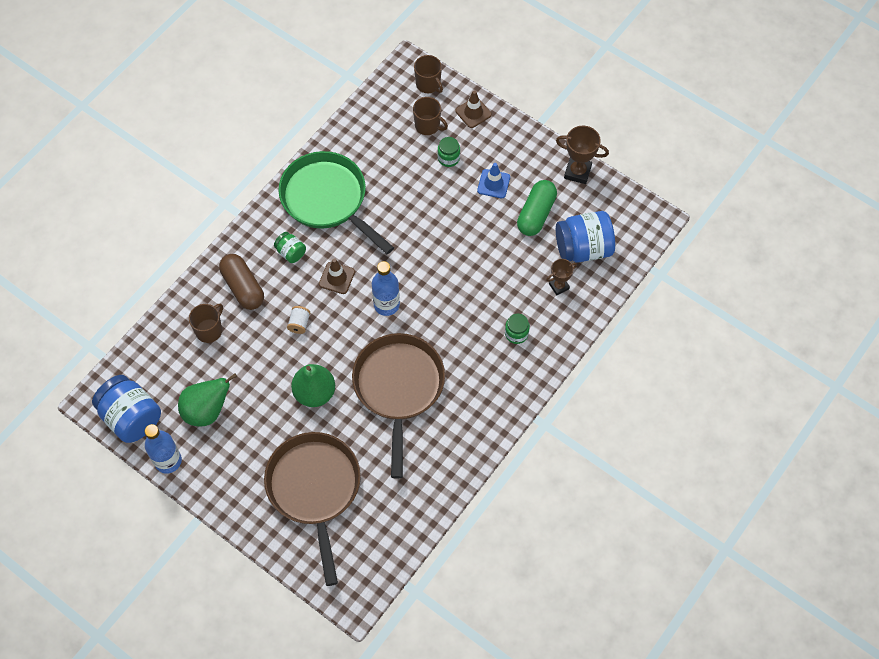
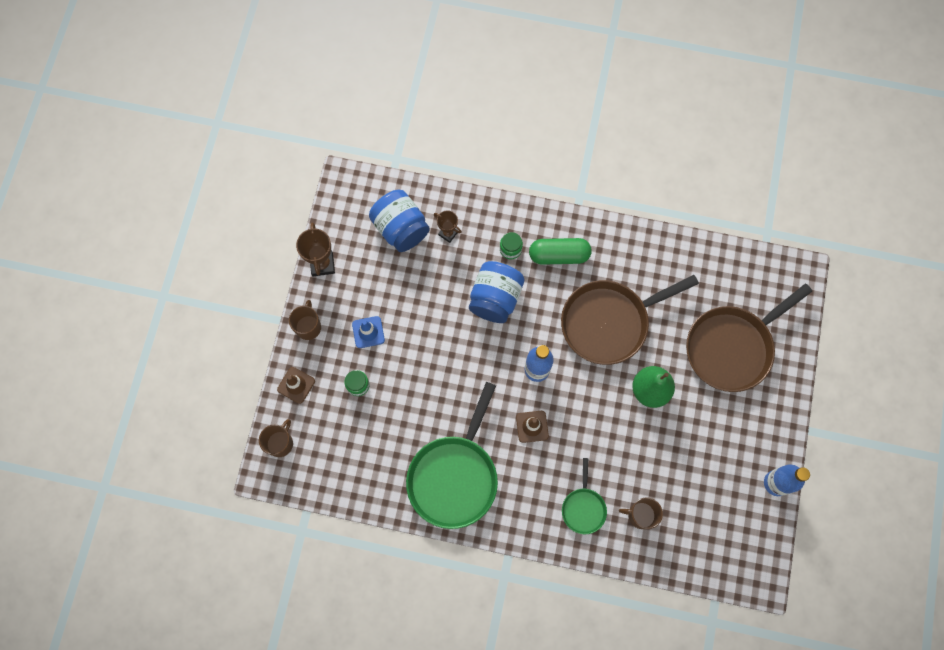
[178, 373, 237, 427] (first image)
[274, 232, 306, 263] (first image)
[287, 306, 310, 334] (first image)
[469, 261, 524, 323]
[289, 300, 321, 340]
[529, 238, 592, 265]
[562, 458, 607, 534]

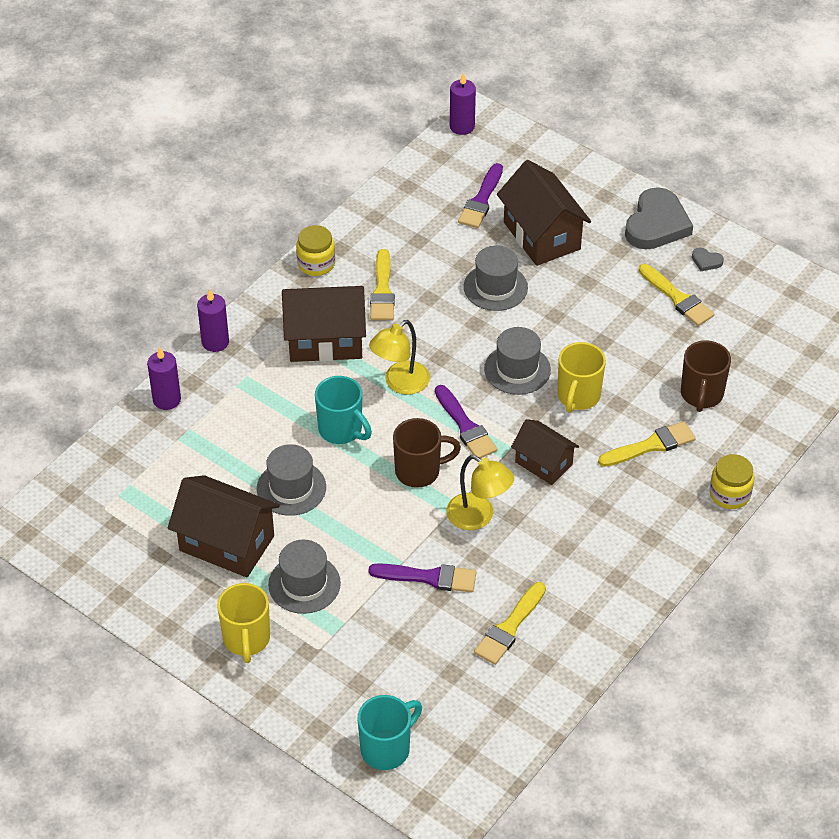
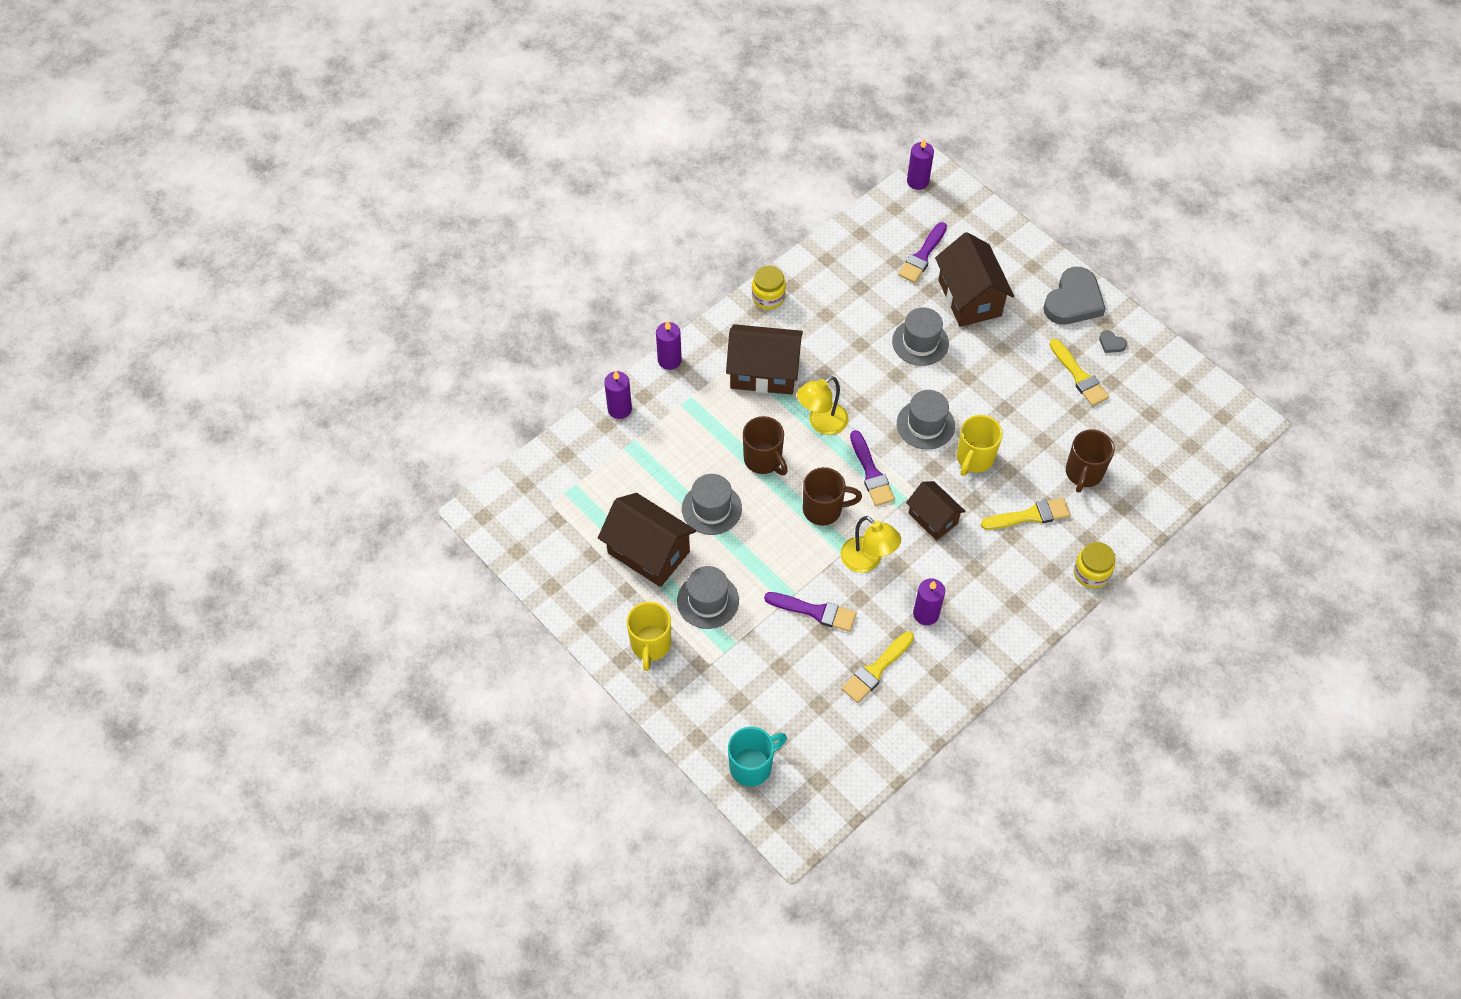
[370, 249, 395, 320] (first image)
[913, 578, 945, 625]
[743, 416, 788, 475]

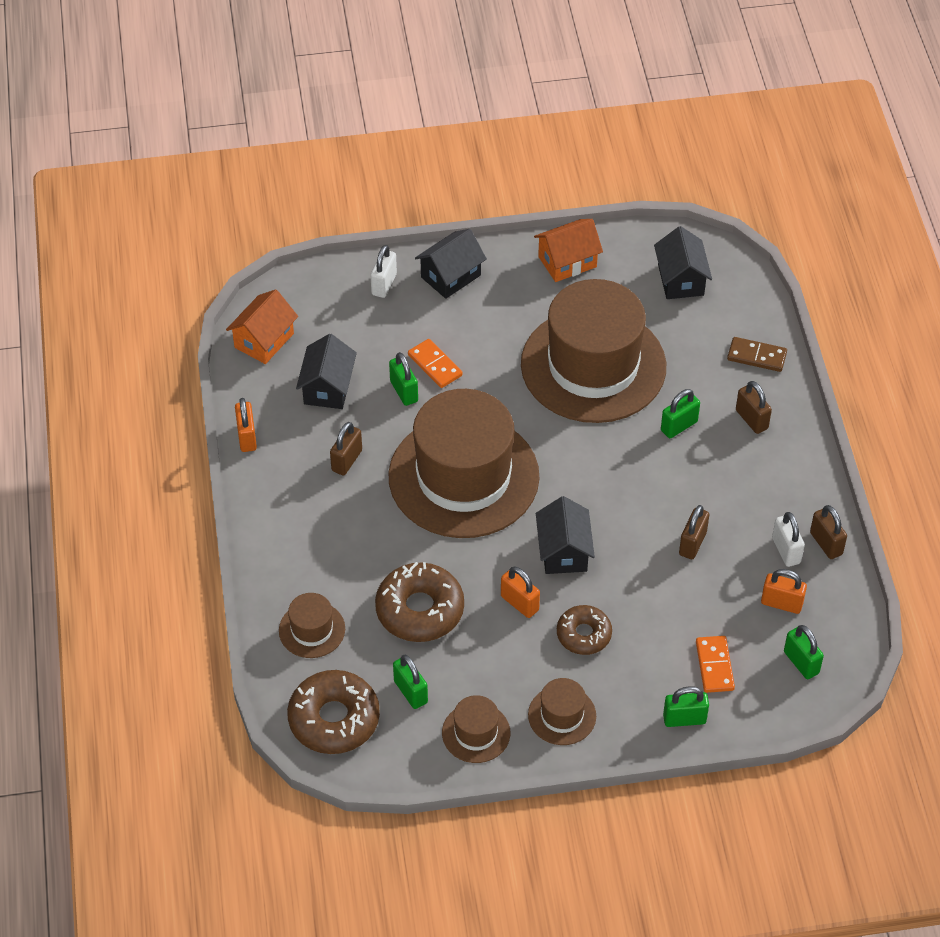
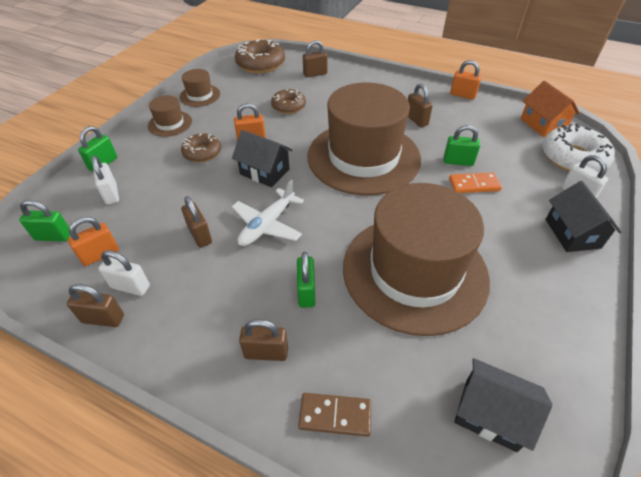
[296, 334, 357, 409] (first image)
[393, 655, 428, 709] (first image)
[534, 219, 603, 282] (first image)
[232, 179, 304, 246]
[542, 124, 615, 172]
[303, 40, 328, 78]
[91, 156, 119, 205]
[298, 393, 371, 437]
[271, 89, 306, 114]

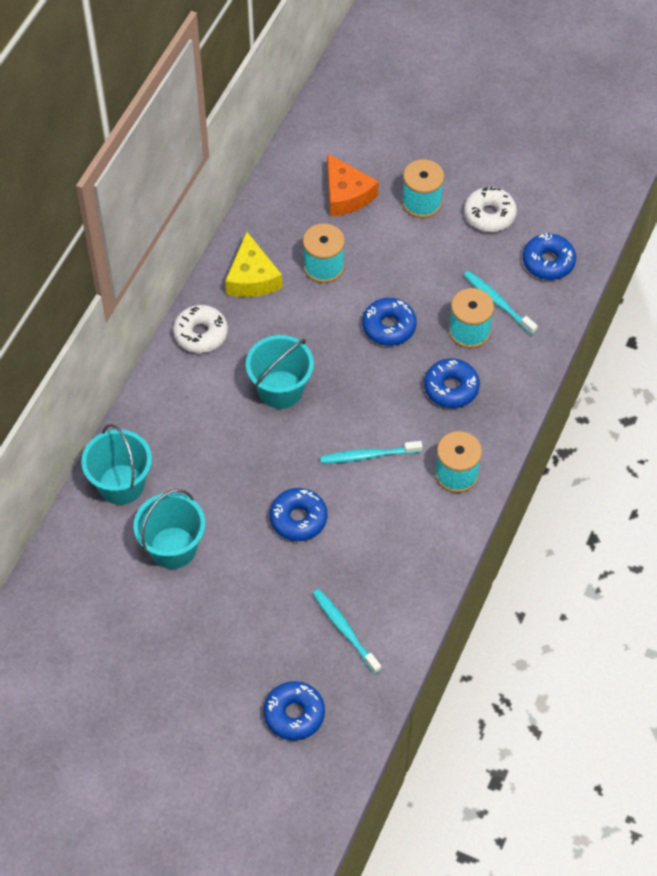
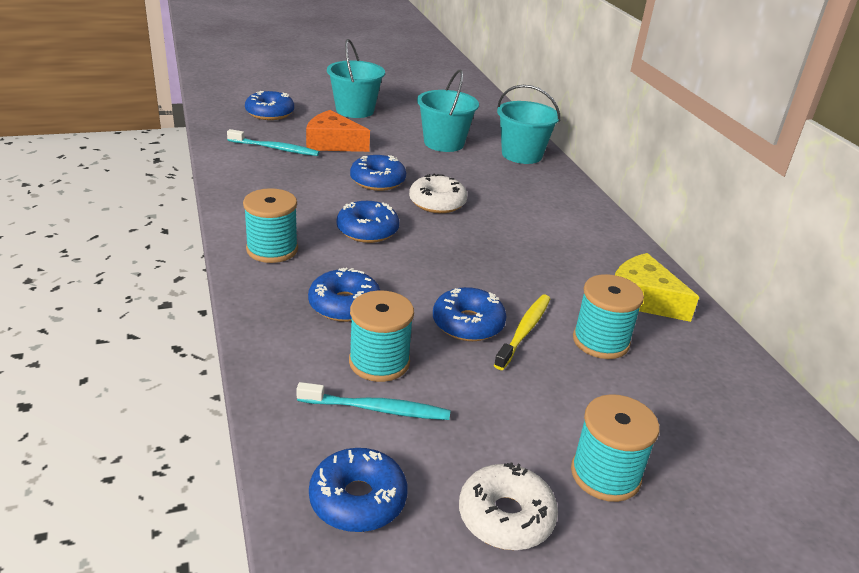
[494, 295, 550, 370]
[409, 174, 467, 213]
[327, 39, 385, 118]
[306, 110, 370, 152]
[337, 201, 399, 243]

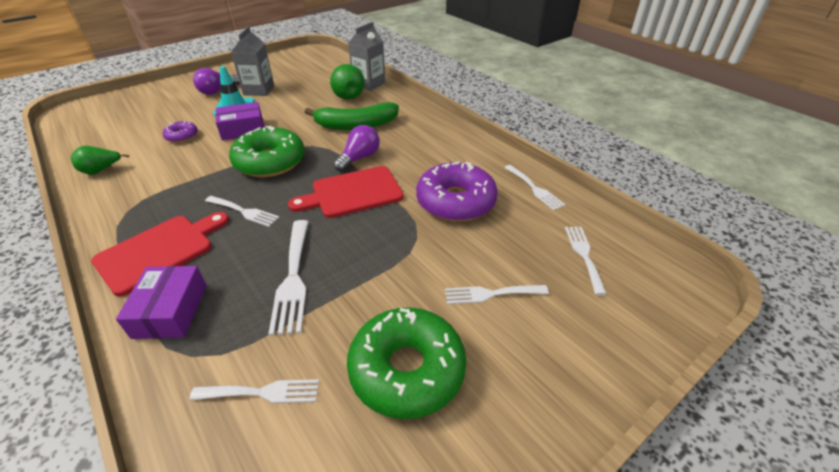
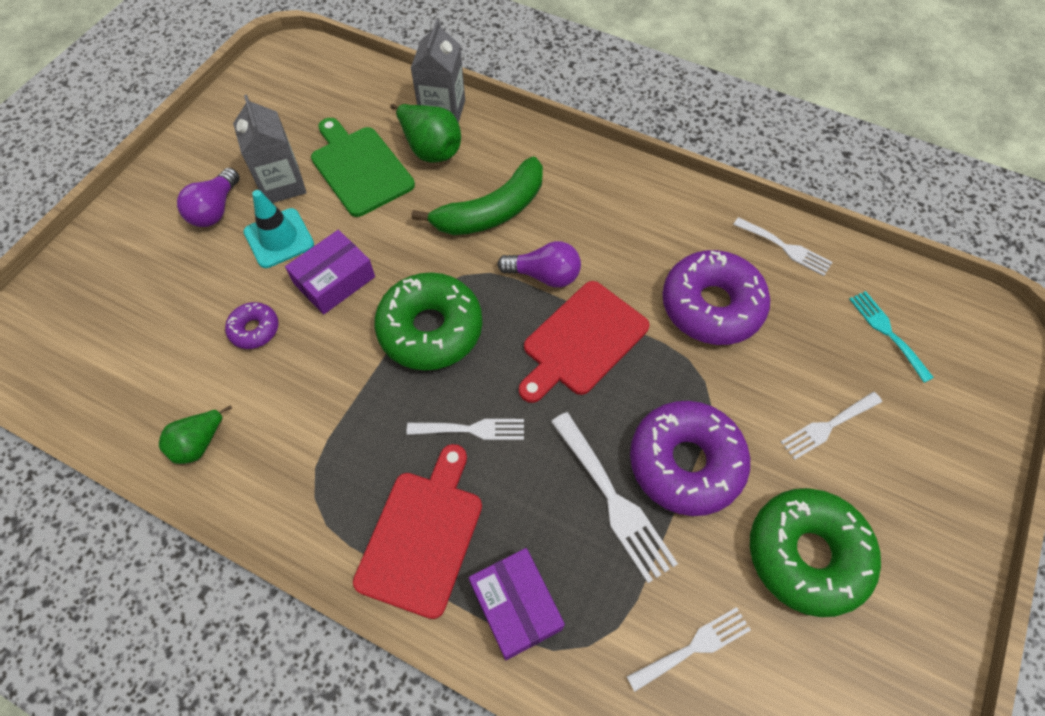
[311, 118, 415, 217]
[630, 401, 750, 516]
[849, 291, 934, 383]
[497, 241, 581, 288]

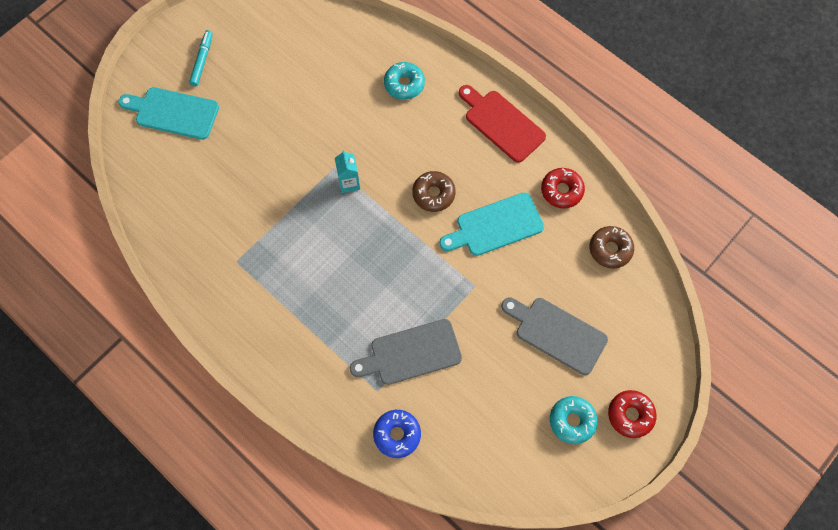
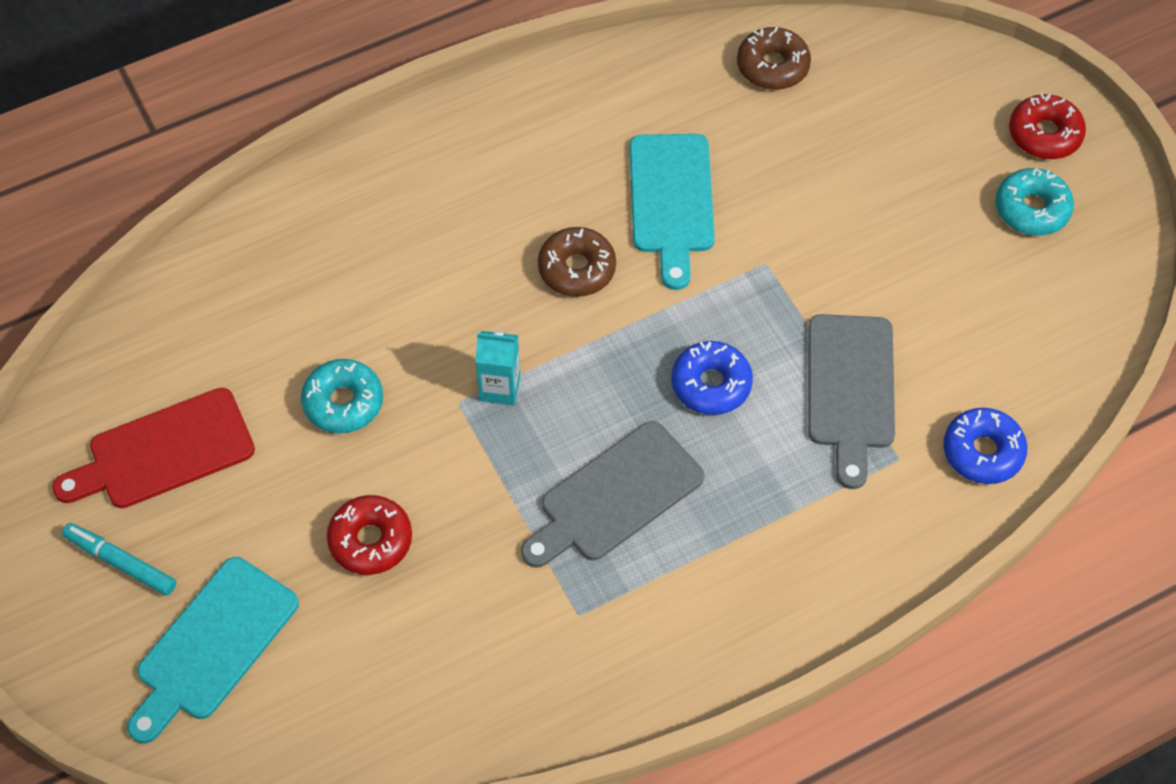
[671, 341, 753, 415]
[301, 359, 383, 434]
[52, 388, 255, 508]
[521, 421, 704, 568]
[327, 495, 412, 575]

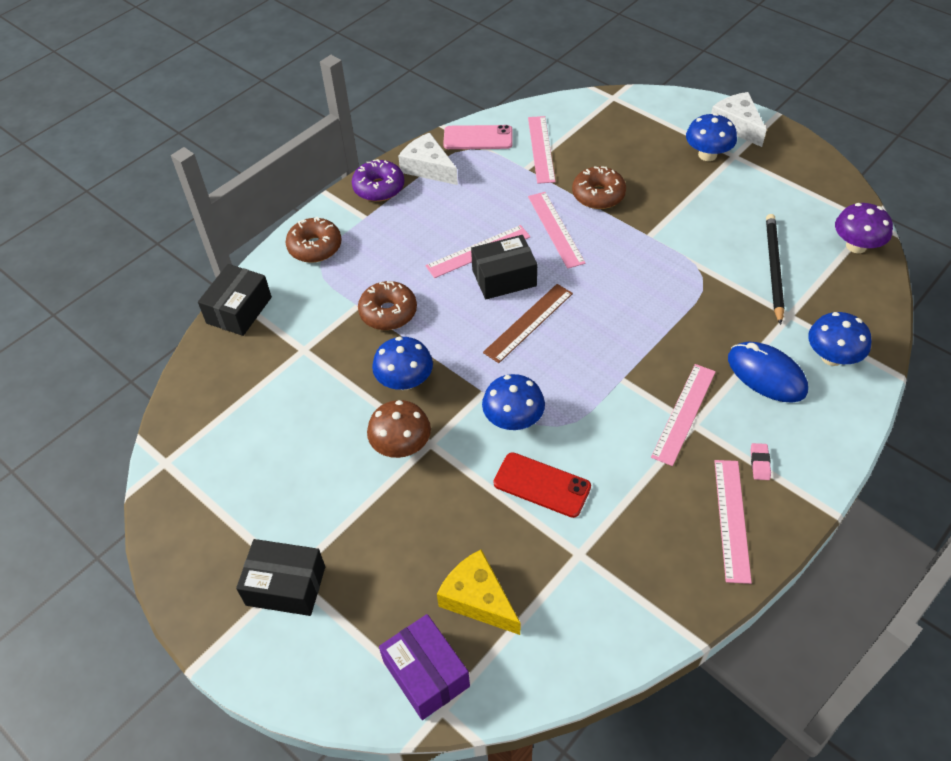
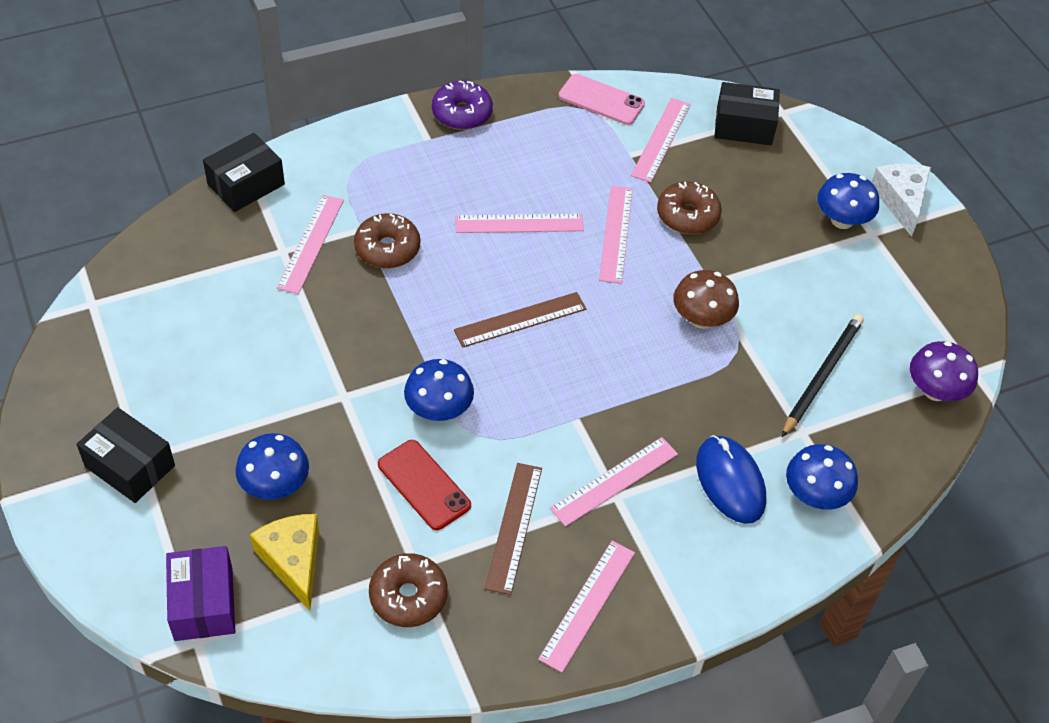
[398, 133, 458, 185] (first image)
[751, 443, 771, 480] (first image)
[277, 195, 344, 294]
[485, 463, 542, 595]
[369, 553, 448, 627]
[673, 270, 739, 329]
[235, 433, 309, 500]
[714, 82, 780, 145]

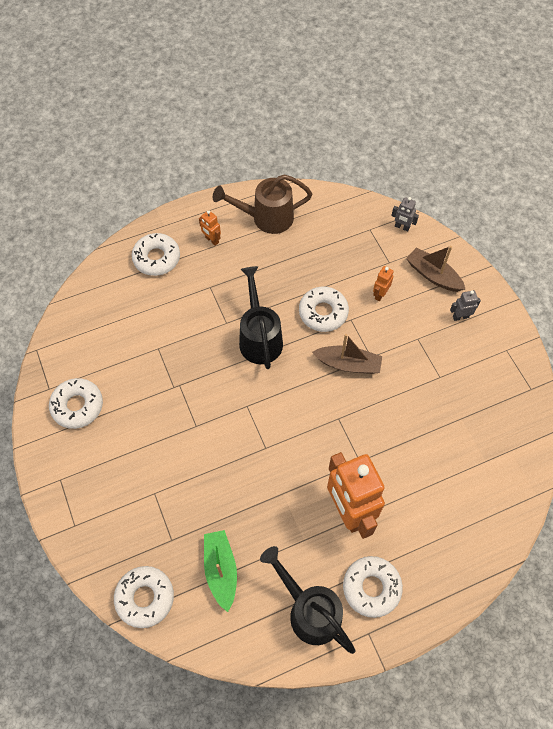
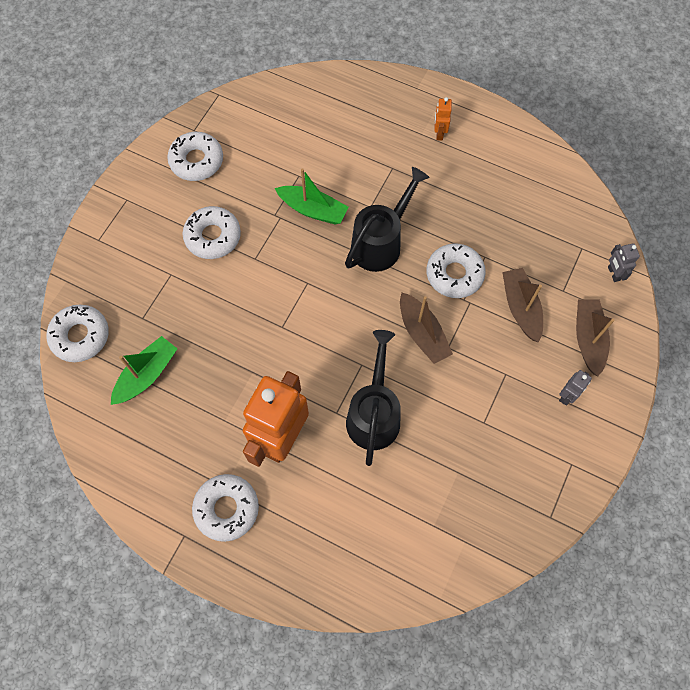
[213, 174, 312, 234] (first image)
[275, 168, 349, 225]
[183, 206, 241, 259]
[346, 330, 401, 466]
[502, 268, 543, 343]
[559, 370, 592, 406]

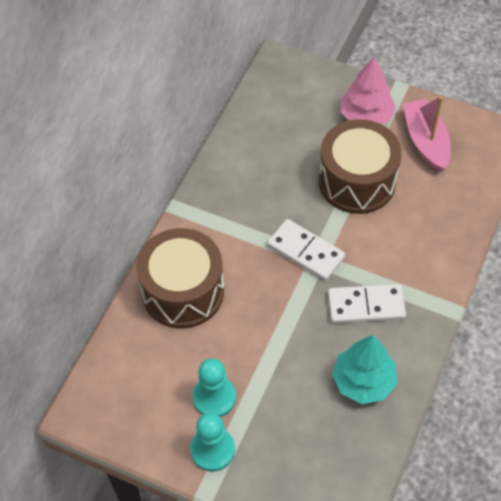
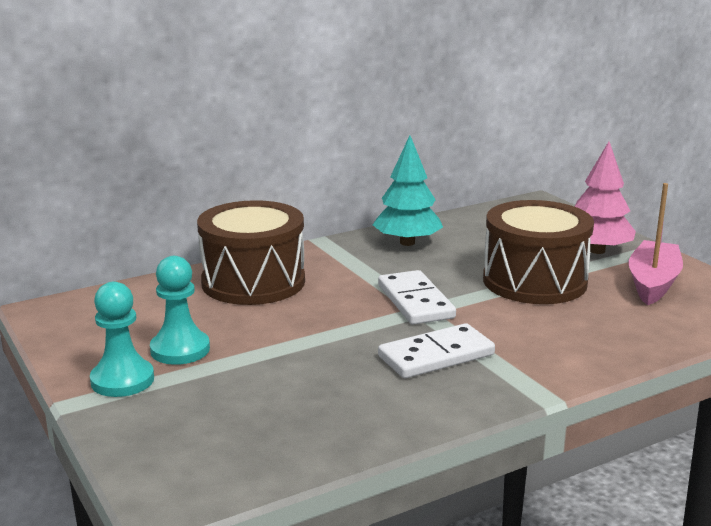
[373, 135, 443, 246]
[378, 323, 495, 378]

